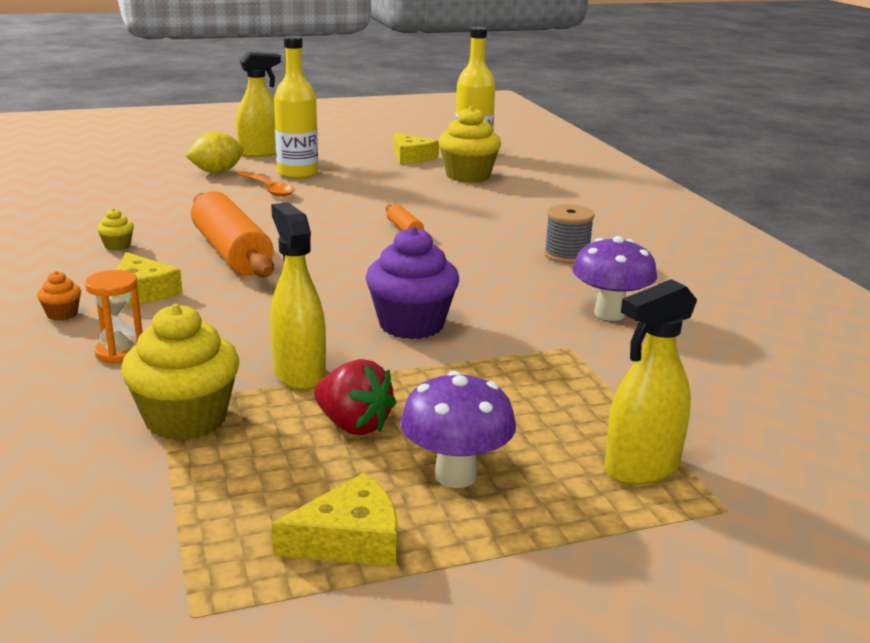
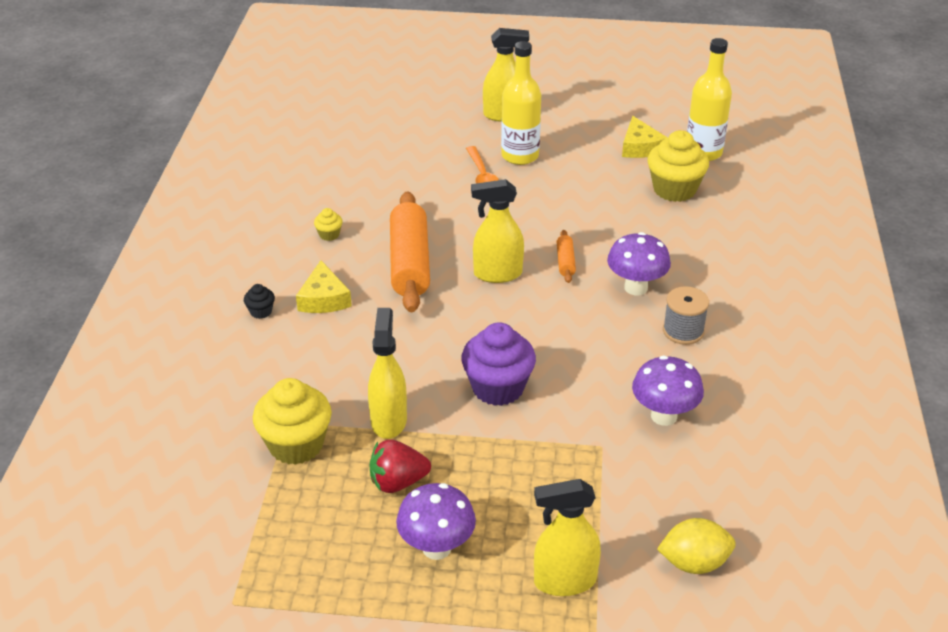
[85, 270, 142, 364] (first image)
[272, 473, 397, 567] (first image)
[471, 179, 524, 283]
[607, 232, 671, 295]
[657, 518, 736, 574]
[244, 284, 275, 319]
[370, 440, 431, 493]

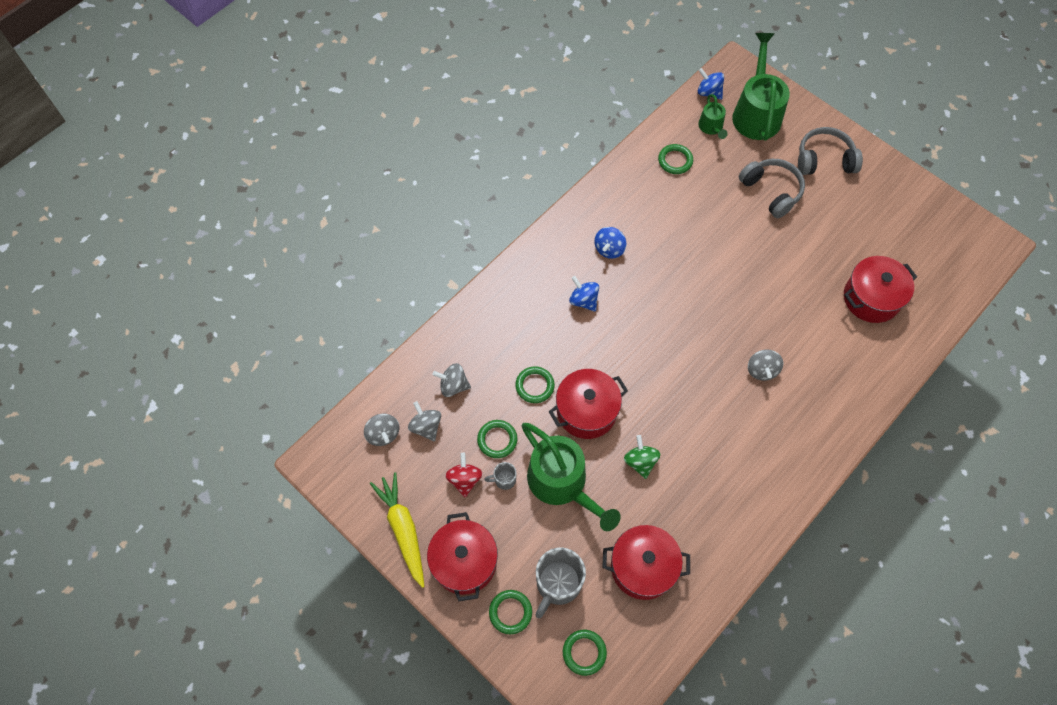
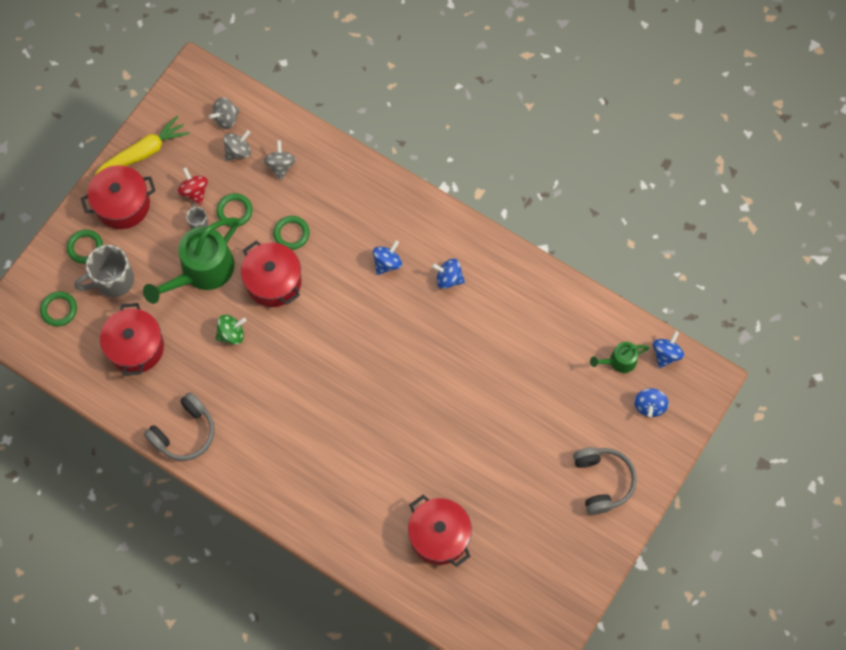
[658, 144, 693, 174] (first image)
[748, 349, 783, 381] (first image)
[144, 392, 215, 461]
[634, 388, 669, 417]
[178, 167, 208, 205]
[74, 245, 134, 298]

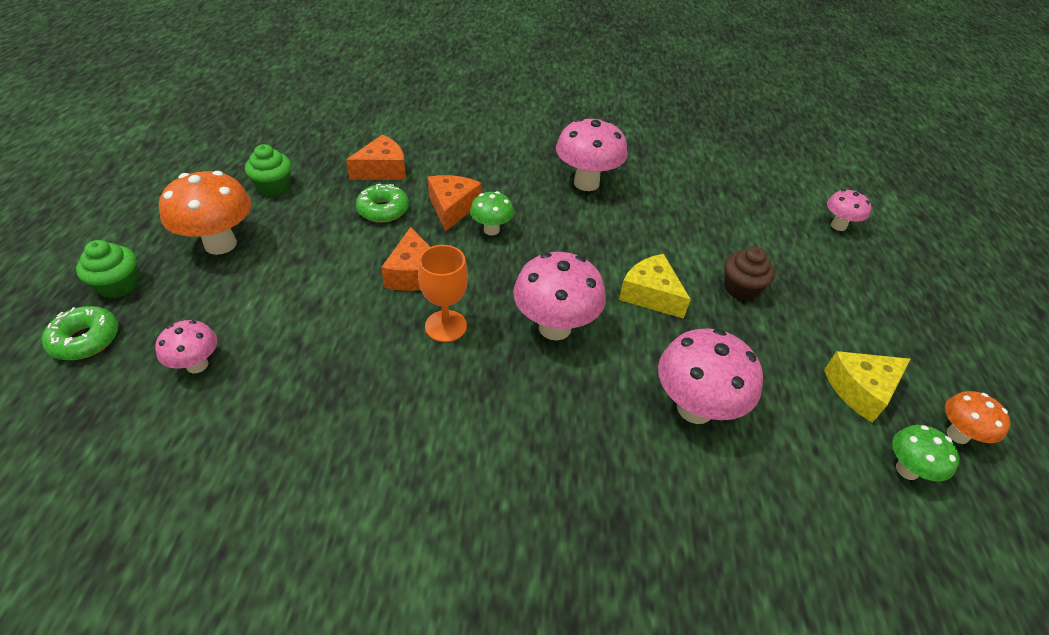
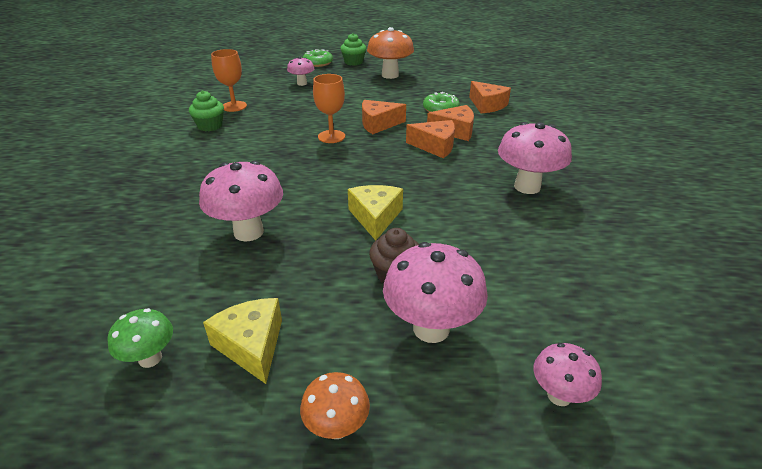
[211, 49, 247, 112]
[189, 90, 224, 131]
[383, 242, 488, 343]
[300, 372, 370, 439]
[406, 120, 455, 158]
[348, 185, 403, 241]

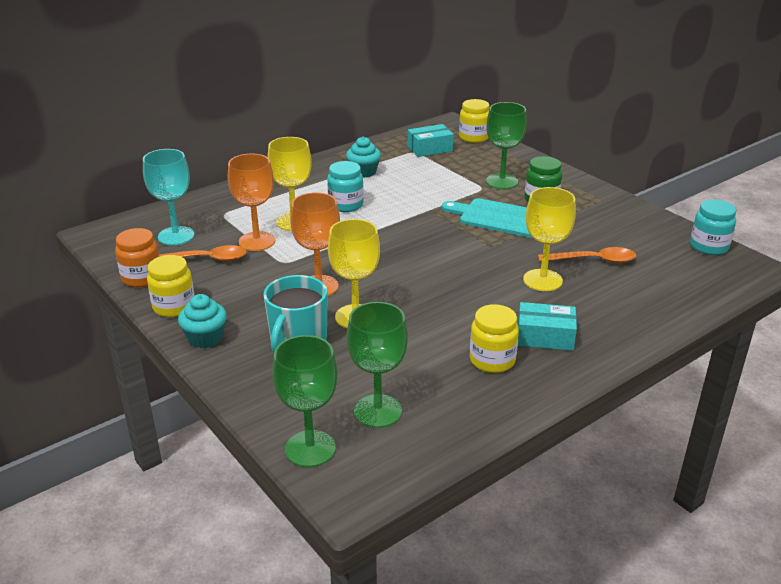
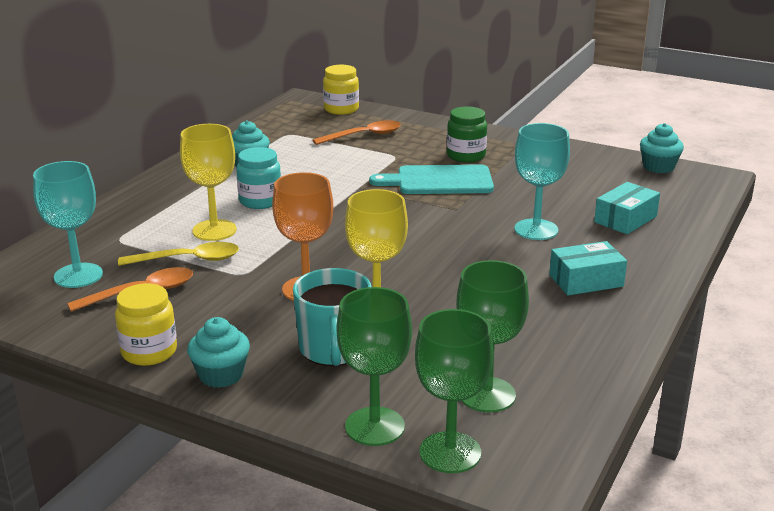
[115, 228, 160, 287] (first image)
[470, 304, 519, 373] (first image)
[594, 182, 660, 234]
[337, 287, 412, 446]
[313, 120, 401, 145]
[118, 242, 239, 266]
[640, 123, 684, 173]
[514, 123, 570, 240]

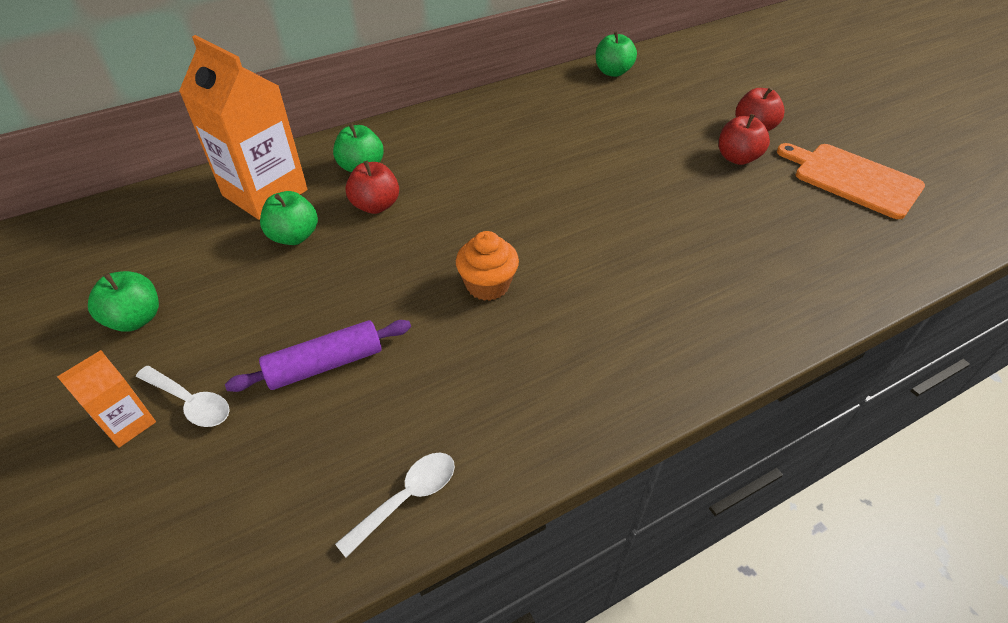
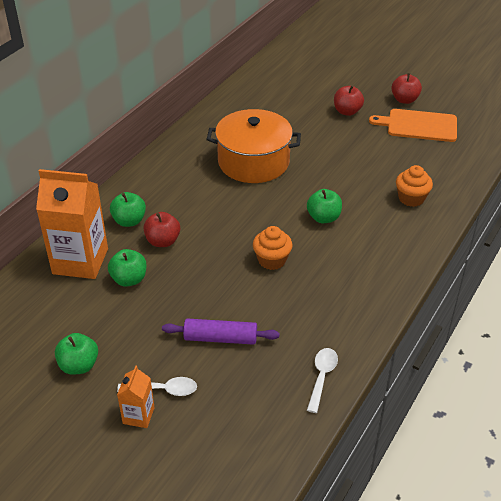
[206, 109, 301, 183]
[396, 165, 433, 207]
[307, 189, 342, 223]
[392, 73, 422, 104]
[162, 318, 280, 345]

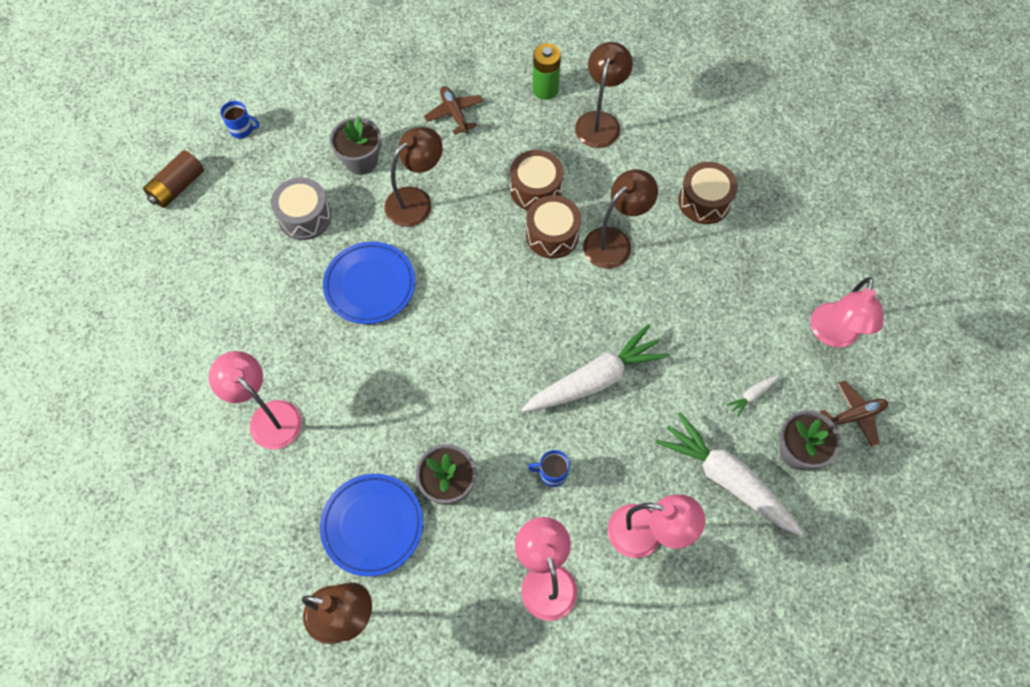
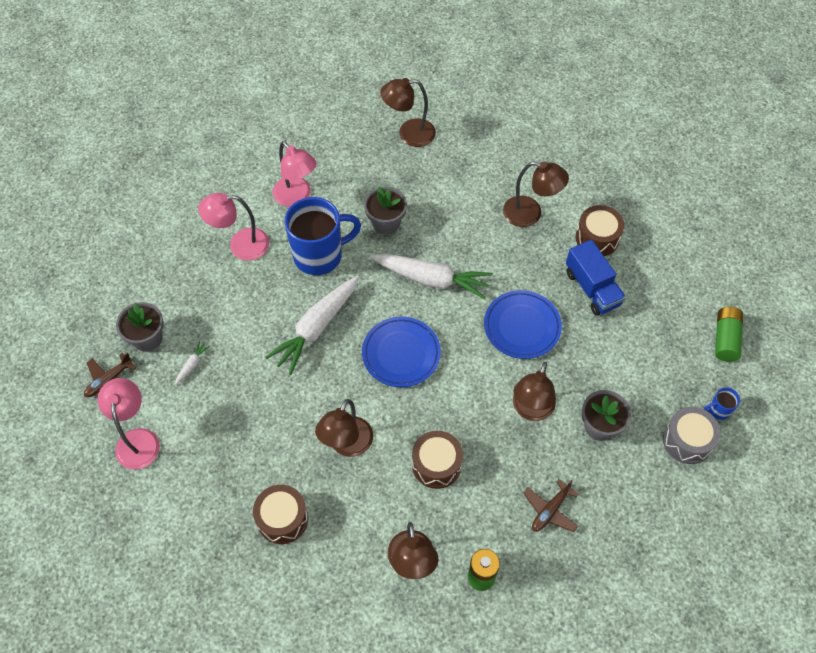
[566, 240, 626, 316]
[663, 407, 721, 464]
[362, 317, 441, 387]
[575, 205, 624, 256]
[370, 254, 493, 300]
[715, 307, 743, 362]
[503, 161, 569, 227]
[523, 479, 579, 532]
[284, 197, 361, 275]

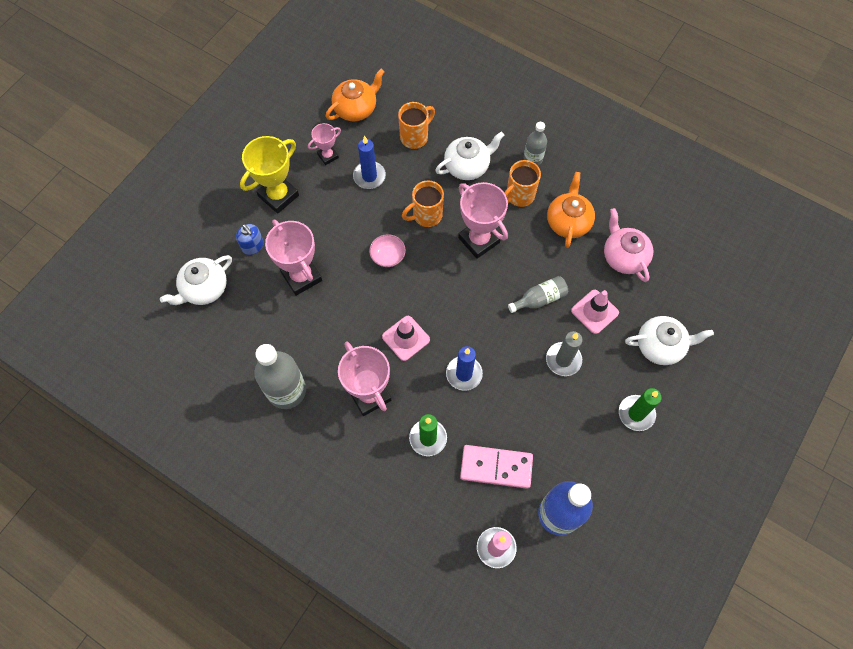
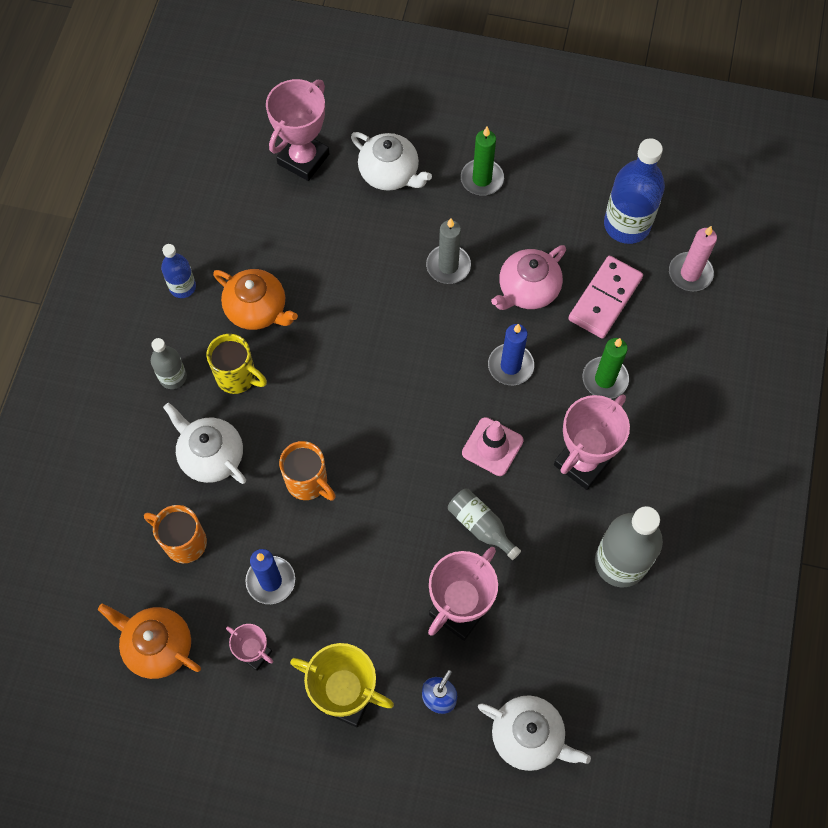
[369, 234, 406, 267] (first image)
[571, 290, 619, 334] (first image)
[161, 244, 196, 298]
[266, 79, 329, 181]
[448, 489, 521, 560]
[491, 245, 566, 310]
[207, 334, 267, 394]
[568, 256, 643, 339]
[213, 269, 298, 330]
[351, 132, 432, 191]

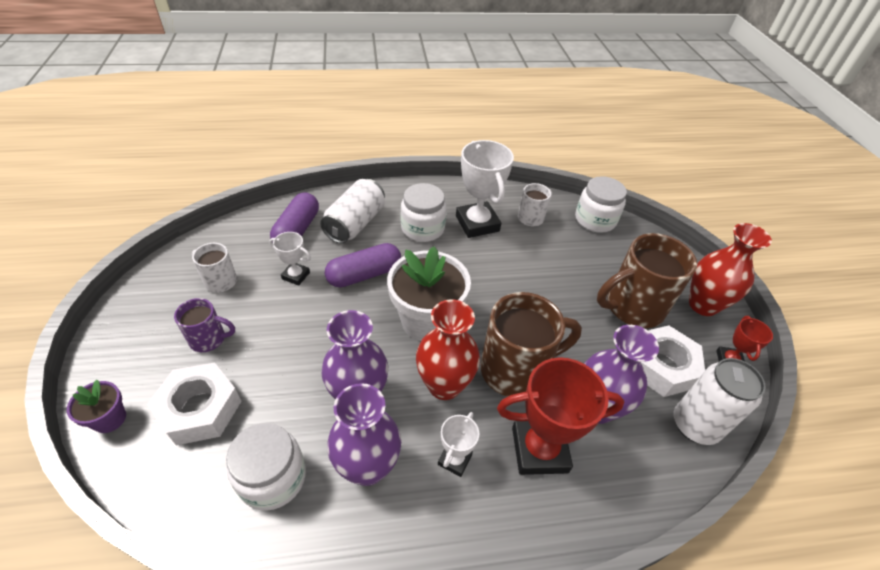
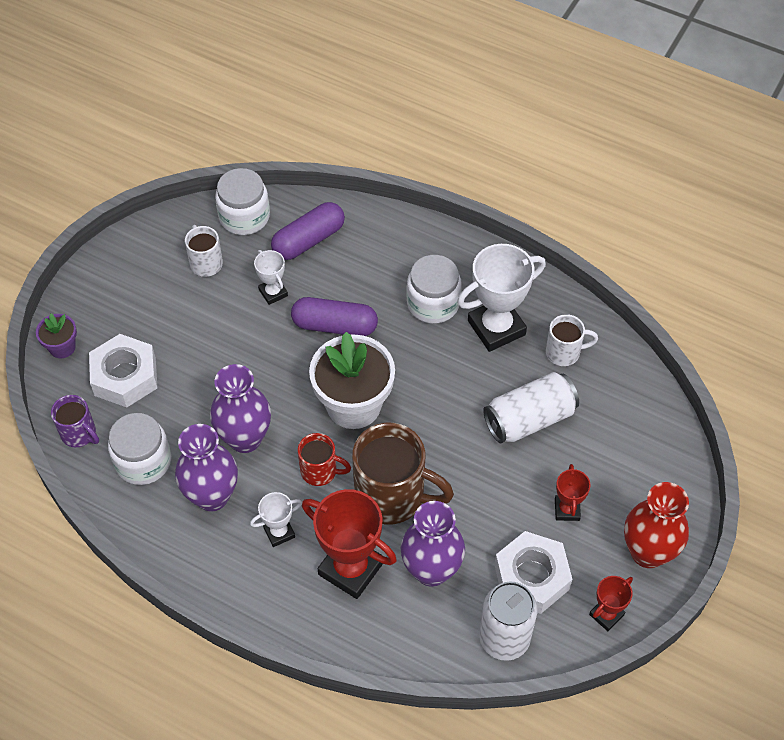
[51, 395, 99, 447]
[483, 372, 579, 443]
[215, 168, 270, 235]
[298, 433, 351, 486]
[555, 464, 591, 521]
[457, 244, 546, 352]

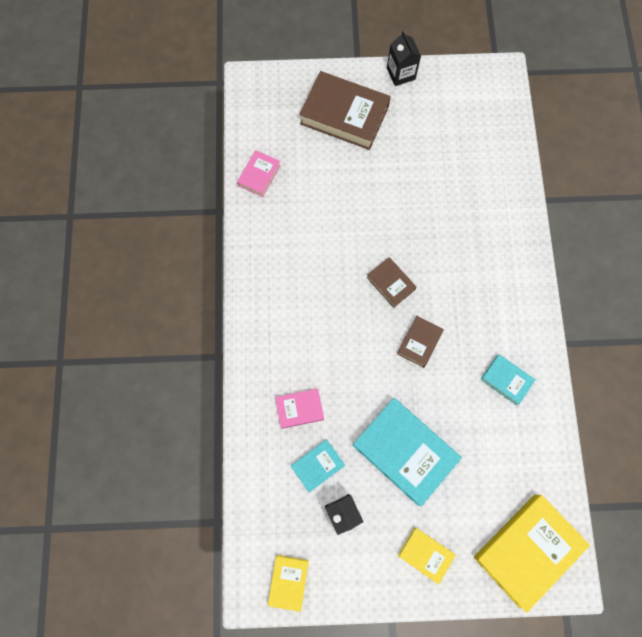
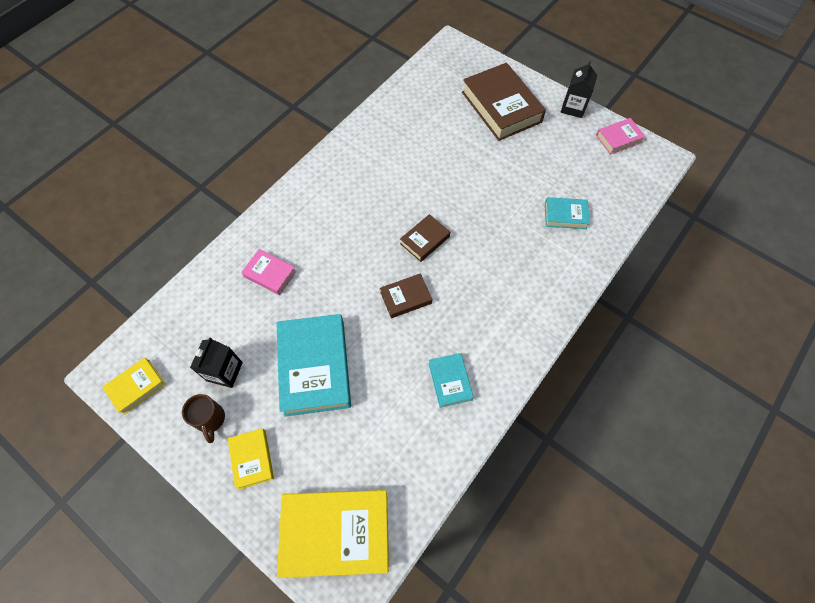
[182, 394, 225, 443]
[596, 118, 646, 155]
[545, 197, 590, 229]
[400, 214, 450, 262]

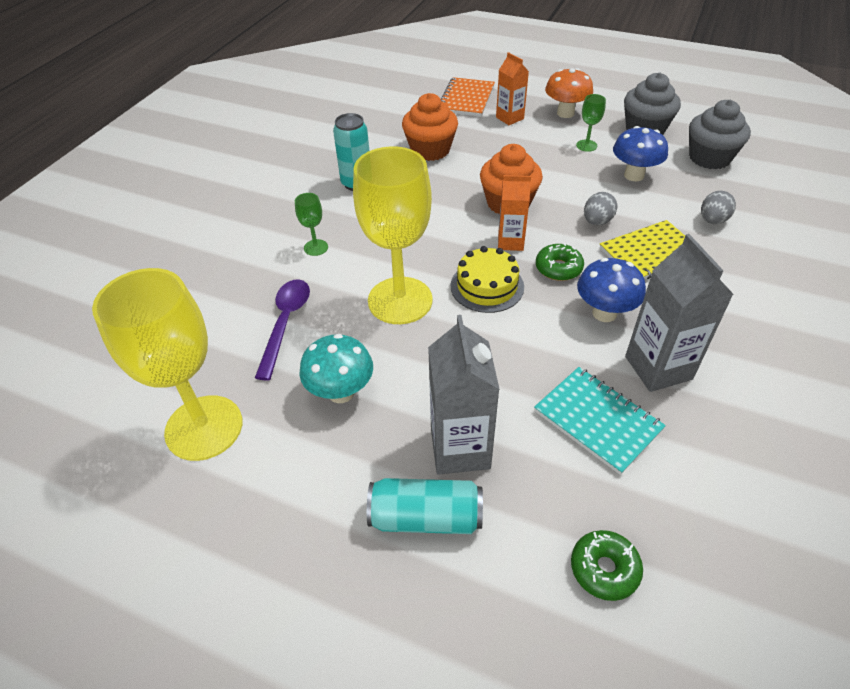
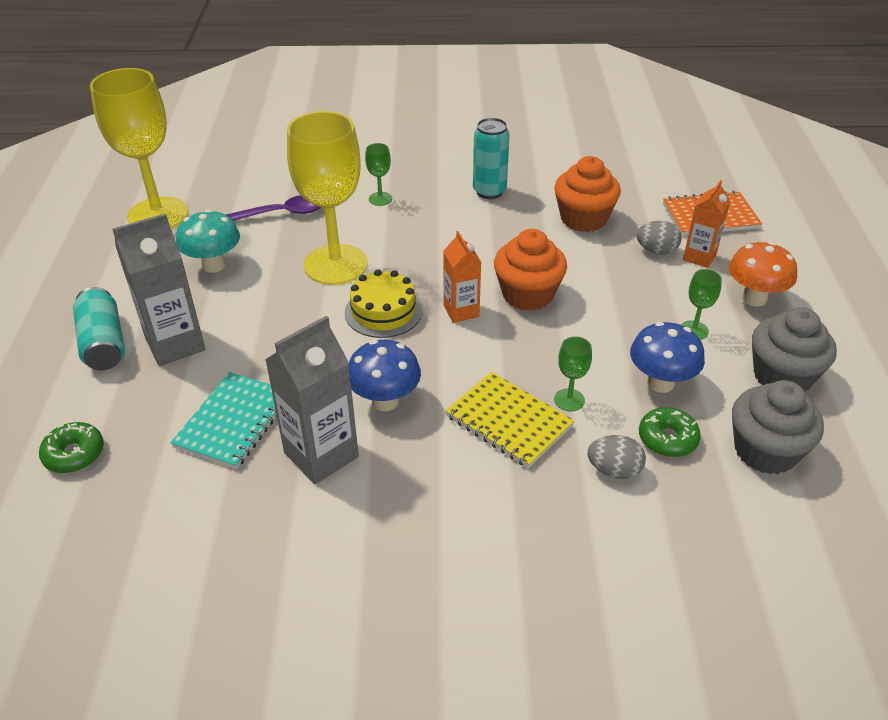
[554, 336, 592, 412]
[639, 407, 701, 457]
[636, 221, 682, 255]

